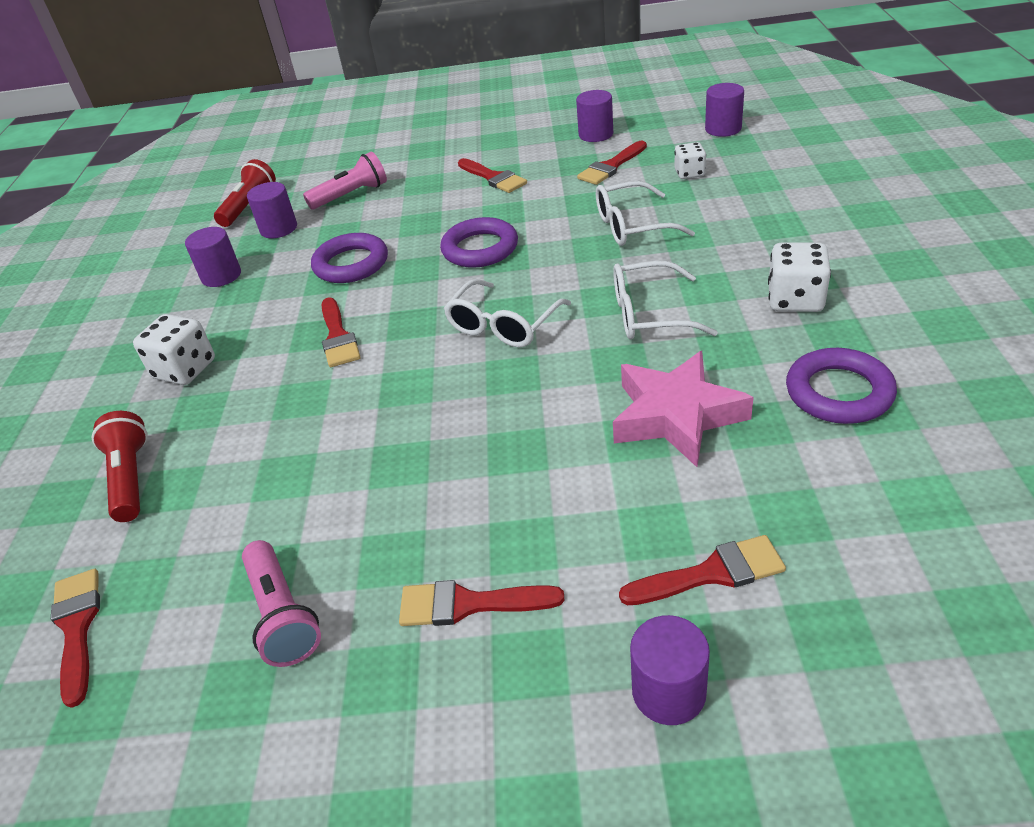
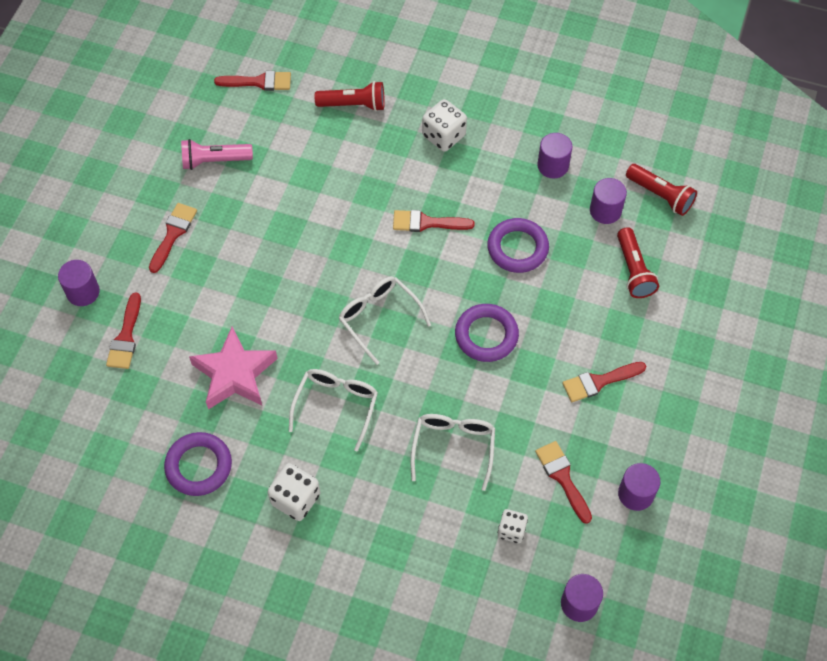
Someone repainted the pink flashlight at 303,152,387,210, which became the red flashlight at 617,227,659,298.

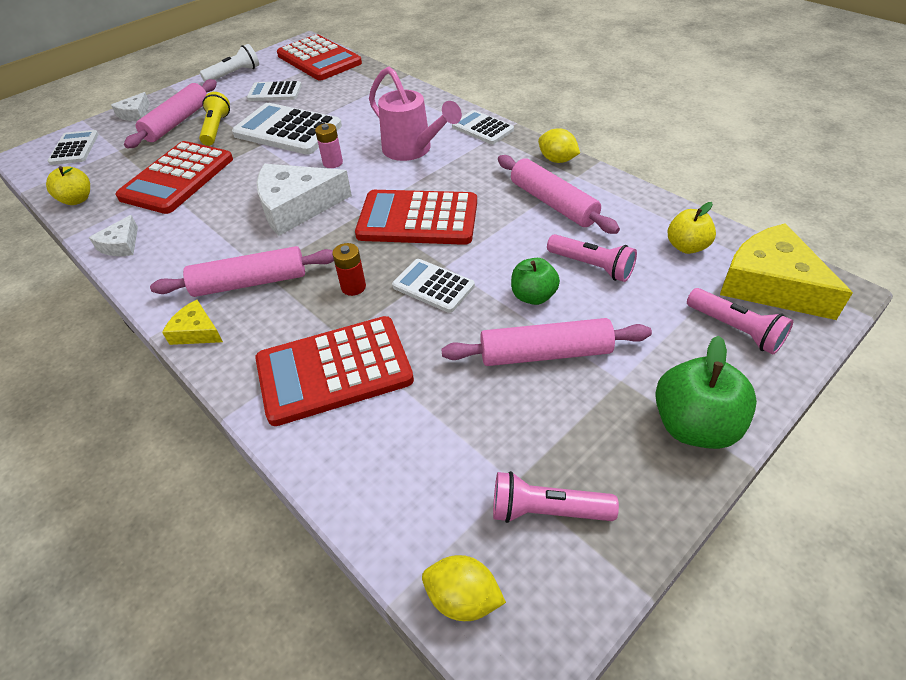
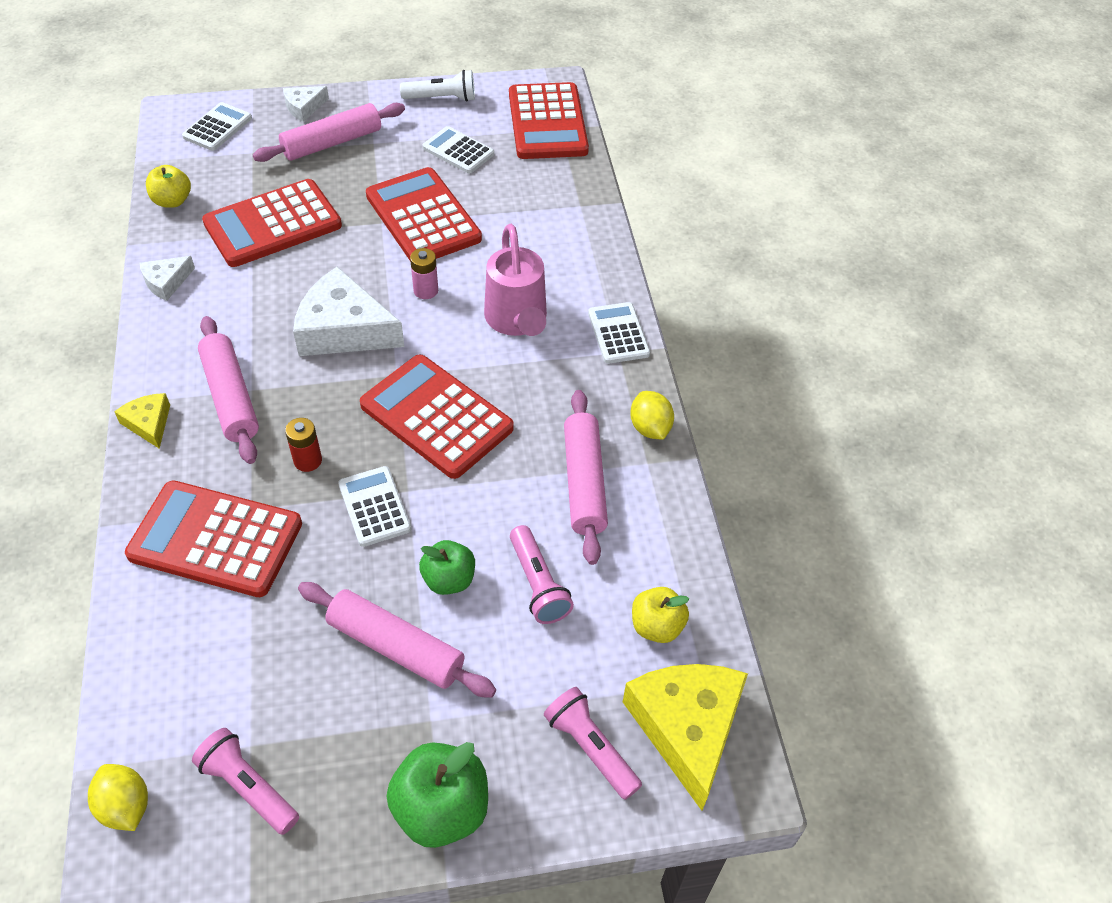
Someone took away the yellow flashlight at 199,92,230,146. Someone repainted the white calculator at 232,103,342,155, which became the red calculator at 366,167,482,260. Someone rotated the pink rolling pin at 150,246,334,297 by 45 degrees clockwise. Someone rotated the pink flashlight at 687,288,793,354 by 150 degrees clockwise.

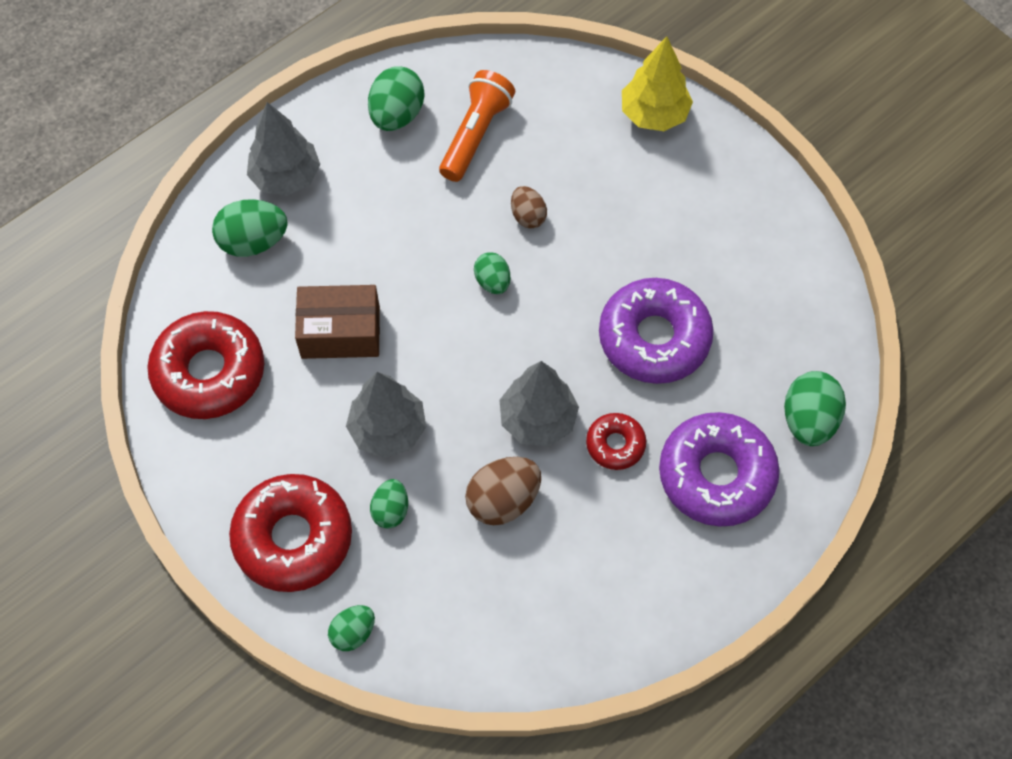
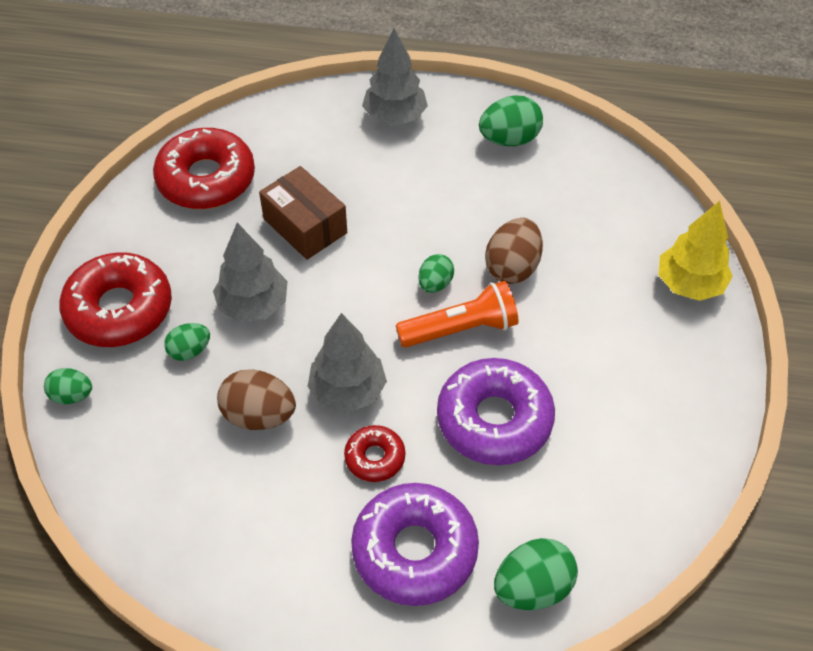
Someone carried the orange flashlight from 439,70,515,182 to 396,281,518,348. Someone scaled the brown egg at 511,186,547,229 by 1.63. Someone took away the green egg at 212,199,288,257.

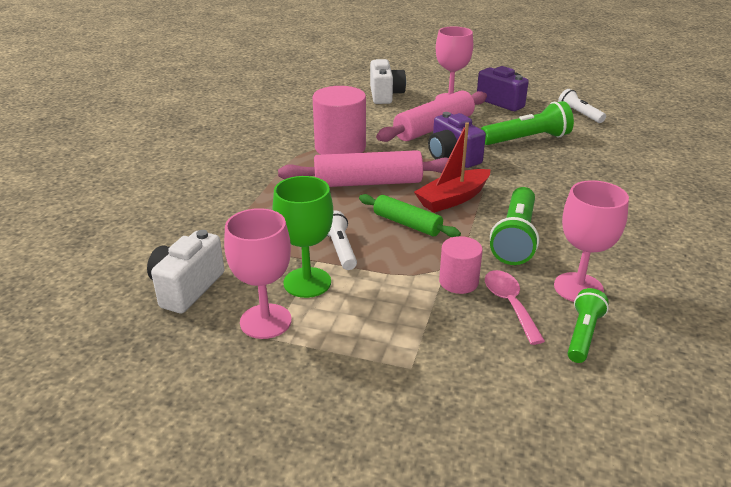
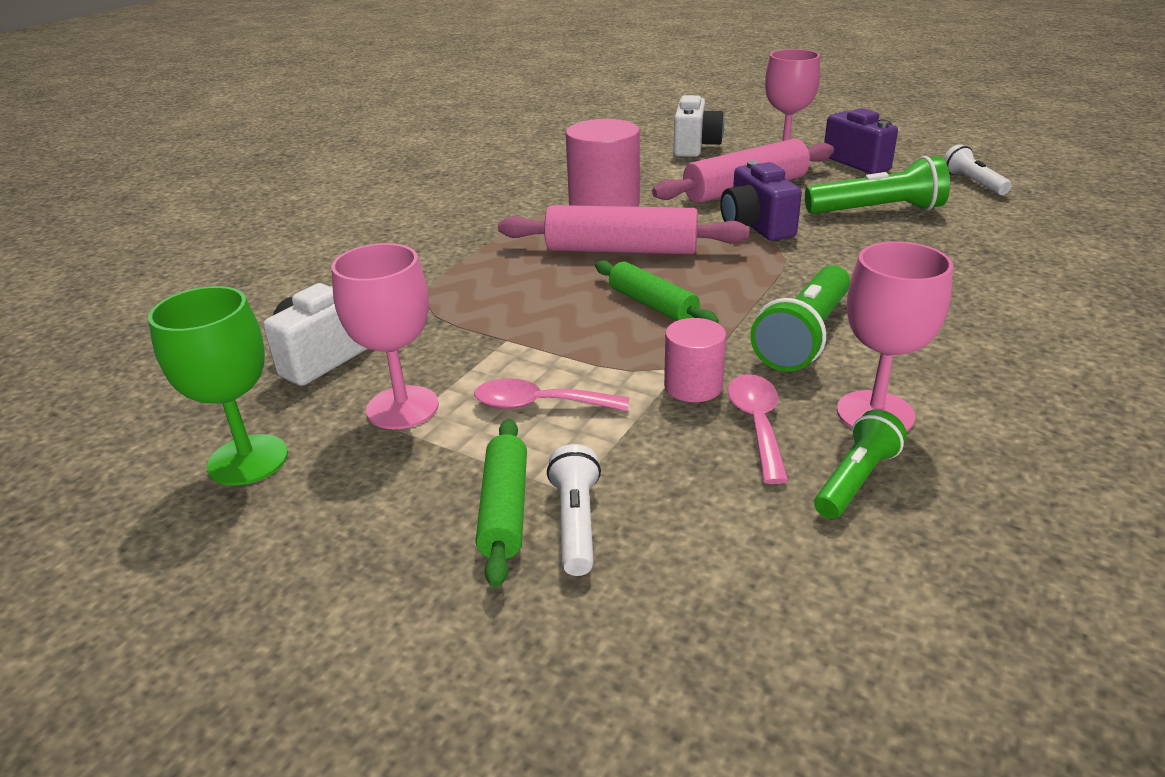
Someone took away the red boat at 414,122,491,213. Someone carried the green goblet from 273,176,333,298 to 148,286,288,485. Someone carried the white flashlight from 327,210,357,270 to 547,444,601,576. Someone put down the pink spoon at 474,379,630,411. Someone put down the green rolling pin at 476,419,527,588.

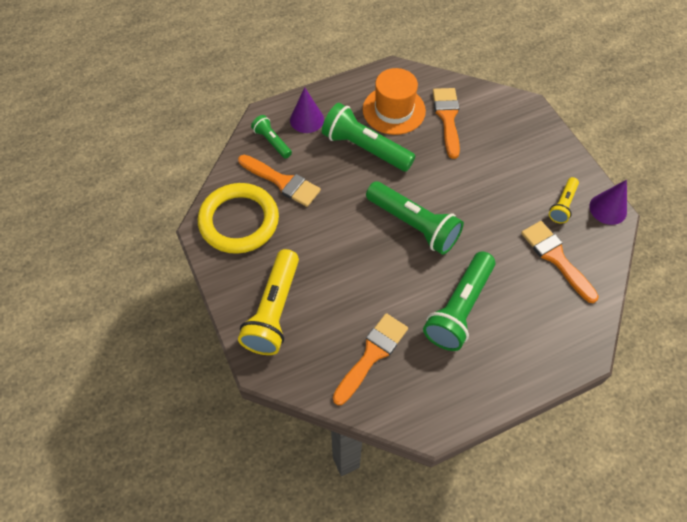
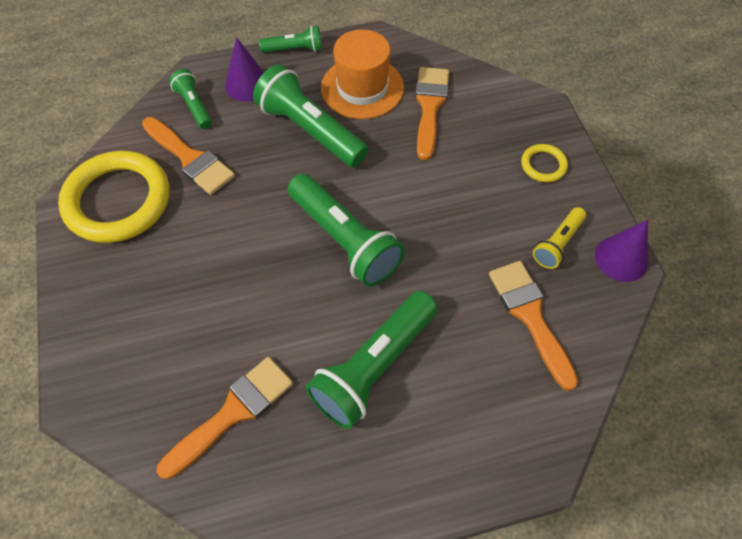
Someone took away the yellow flashlight at 238,249,299,355. Someone put down the green flashlight at 259,25,322,53. Someone put down the yellow ring at 521,144,568,182.

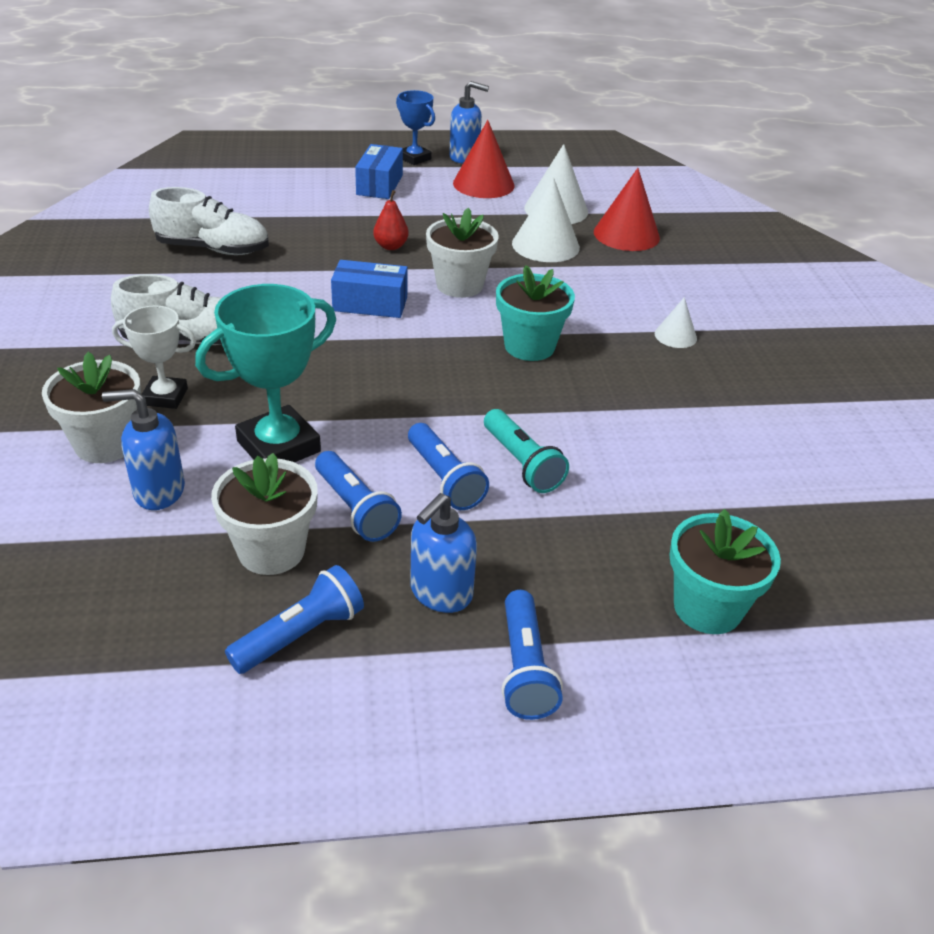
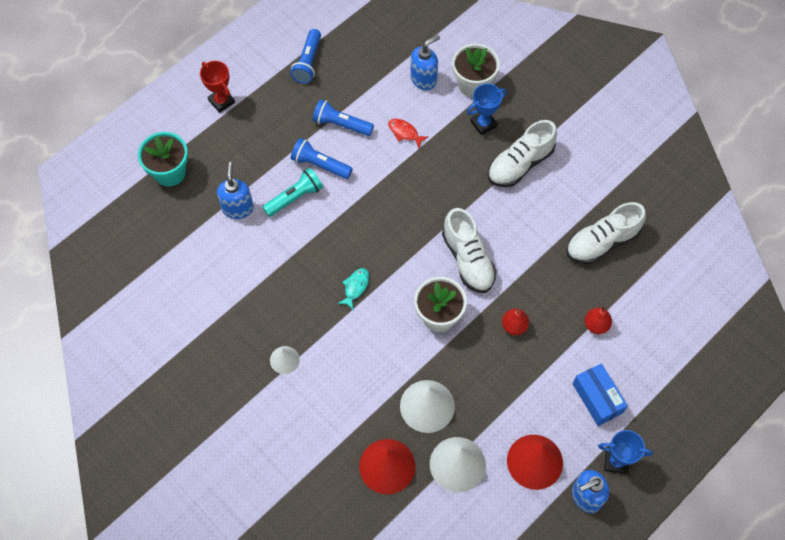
Someone swapped the blue box at 331,260,408,318 for the white shoe at 442,208,497,293. Someone swapped the turquoise flower pot at 496,265,575,361 for the turquoise fish at 337,268,369,310. Someone swapped the turquoise trophy at 195,284,336,462 for the red fish at 388,119,429,148. Someone repainted the white trophy at 112,306,196,409, which became the blue trophy at 467,84,507,135. Someone rotated the turquoise flashlight at 484,409,569,493 by 120 degrees clockwise. Someone took away the white flower pot at 211,453,318,575. Someone carried the blue soap dispenser from 410,493,477,613 to 217,162,254,219. Someone swapped the blue flashlight at 501,590,563,720 for the red trophy at 200,61,235,113. Someone put down the red pear at 585,305,612,334.

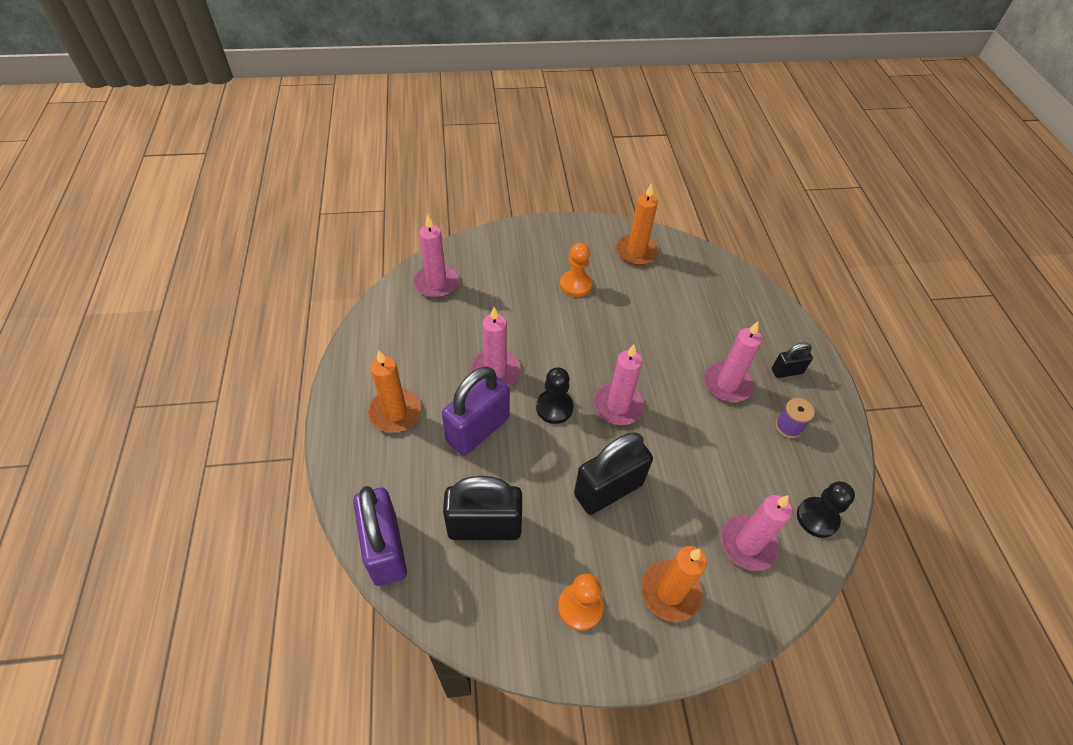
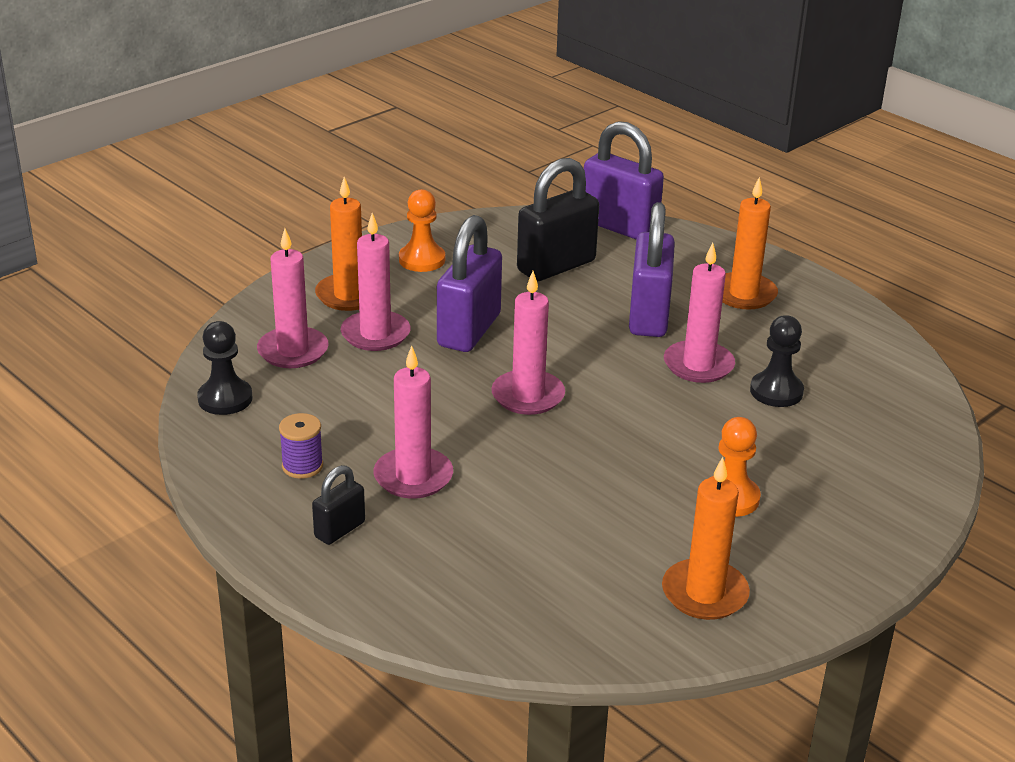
Someone carried the pink candle from 413,215,459,298 to 341,213,410,351. Someone carried the black pawn from 536,367,573,424 to 750,315,804,407. Someone repainted the black padlock at 574,432,653,515, which became the purple padlock at 437,215,502,352.

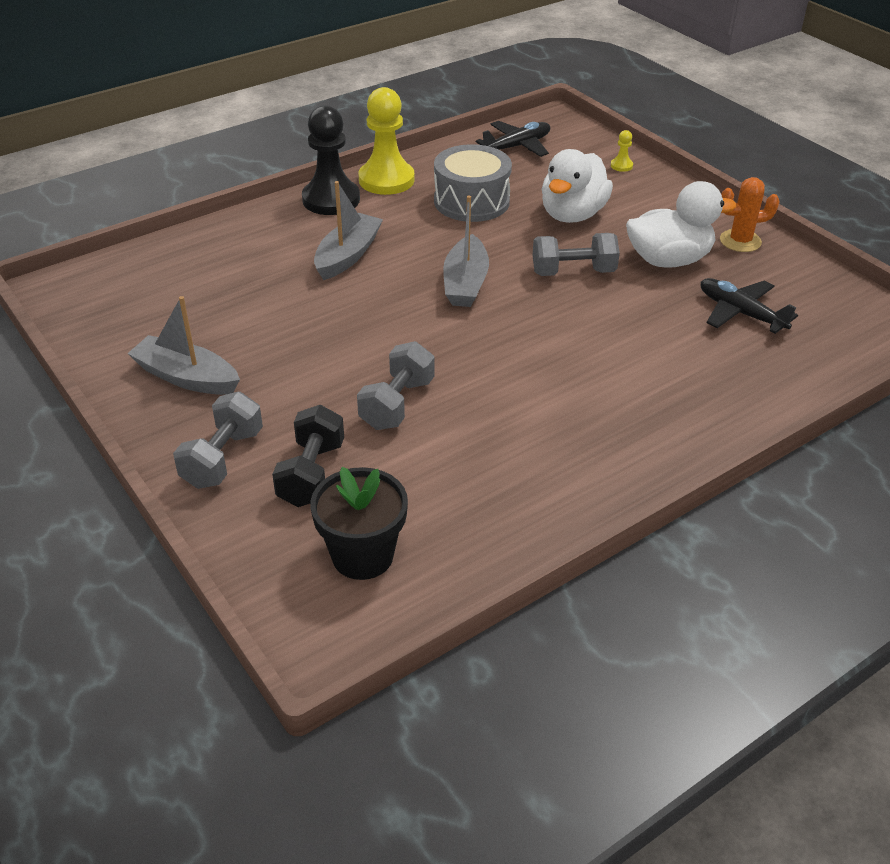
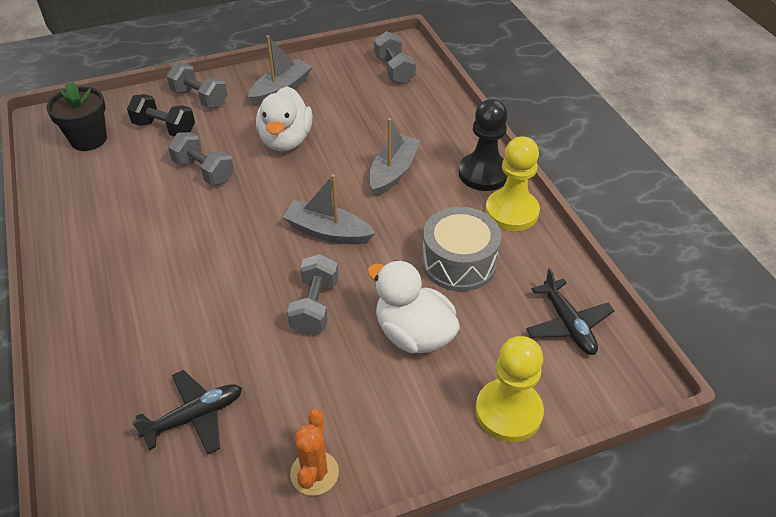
Someone scaled the yellow pawn at 611,130,633,172 by 2.46. Someone rotated the grey boat at 314,181,383,280 by 105 degrees counterclockwise. Someone carried the white duck from 626,181,737,268 to 256,86,313,151. Someone put down the grey dumbbell at 374,31,416,84.

